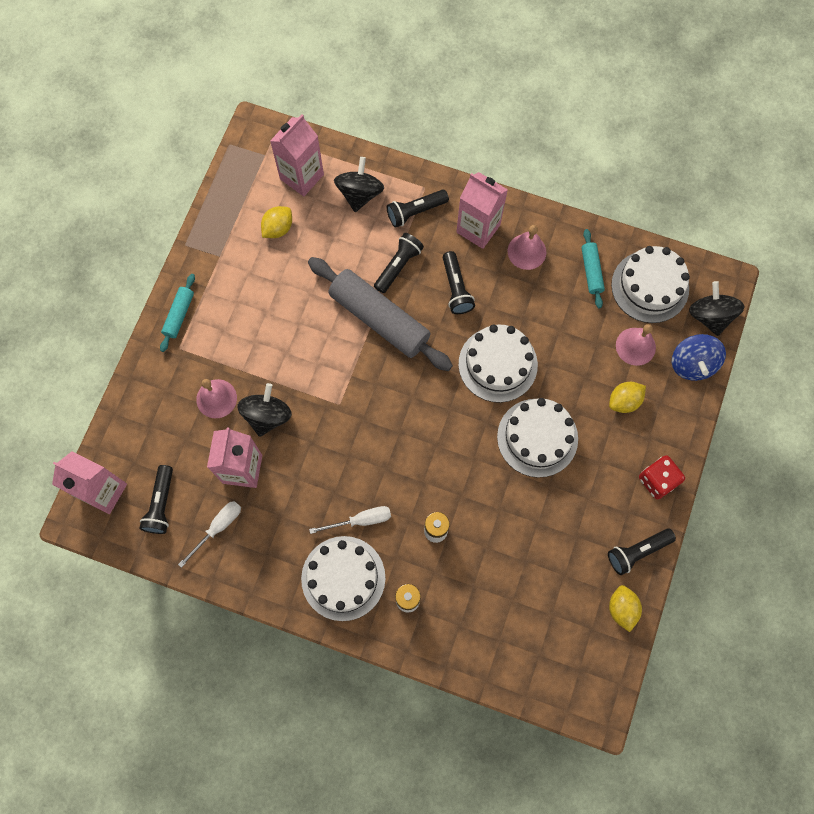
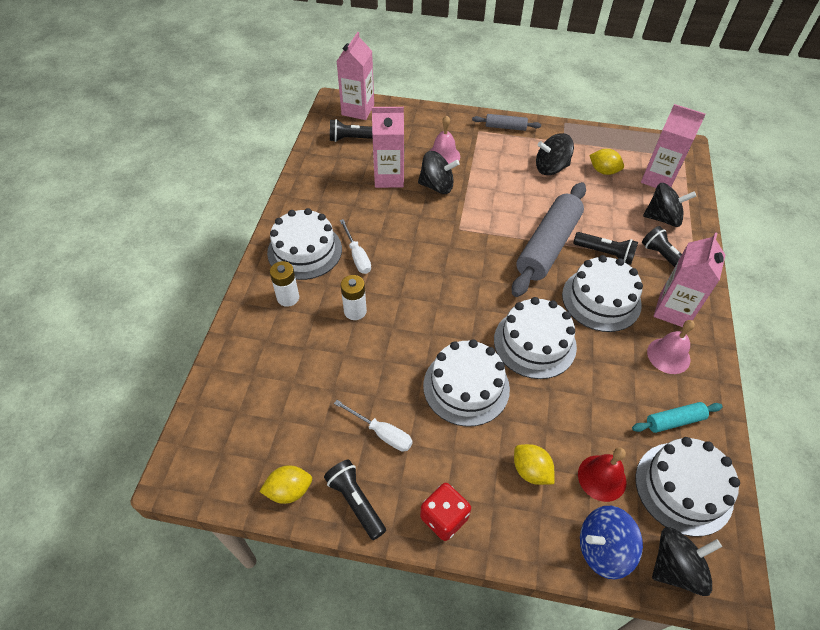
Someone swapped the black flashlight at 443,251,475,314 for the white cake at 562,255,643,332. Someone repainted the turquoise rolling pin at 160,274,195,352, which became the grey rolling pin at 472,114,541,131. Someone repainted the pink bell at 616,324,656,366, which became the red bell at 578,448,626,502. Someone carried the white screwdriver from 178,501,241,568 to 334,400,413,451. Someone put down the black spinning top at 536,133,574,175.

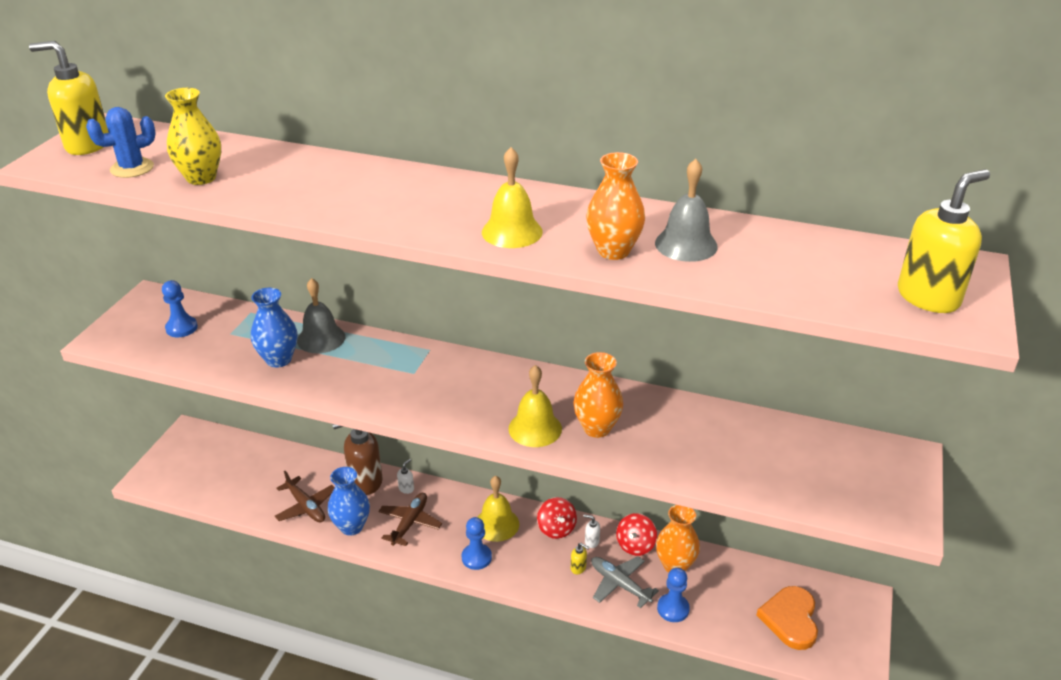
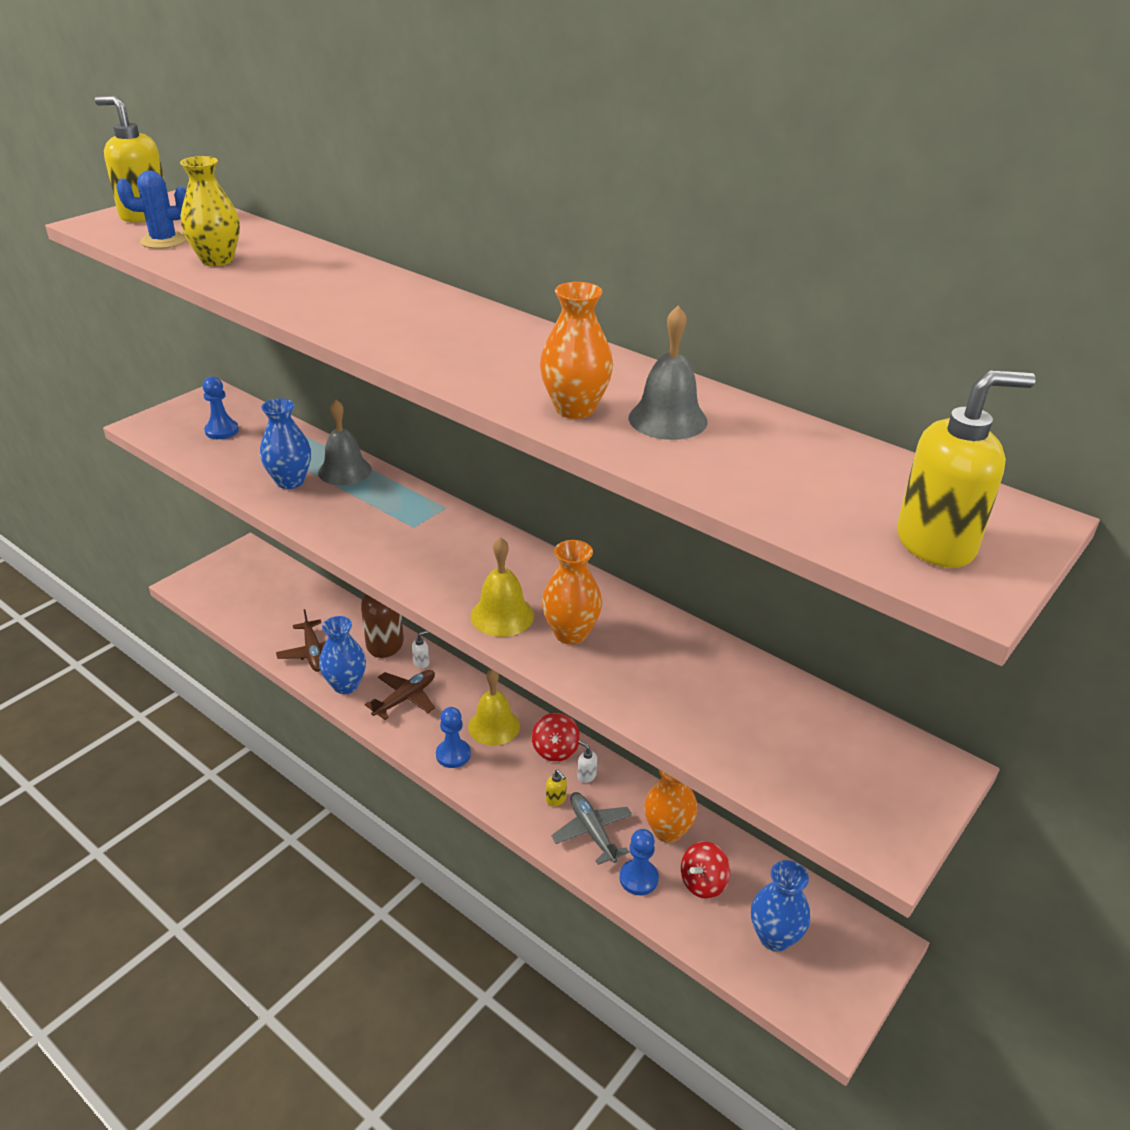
Someone took away the yellow bell at 482,147,543,248. Someone carried the red spinning top from 616,513,657,556 to 681,841,731,899. Someone swapped the orange heart at 757,586,818,650 for the blue vase at 751,860,810,951.

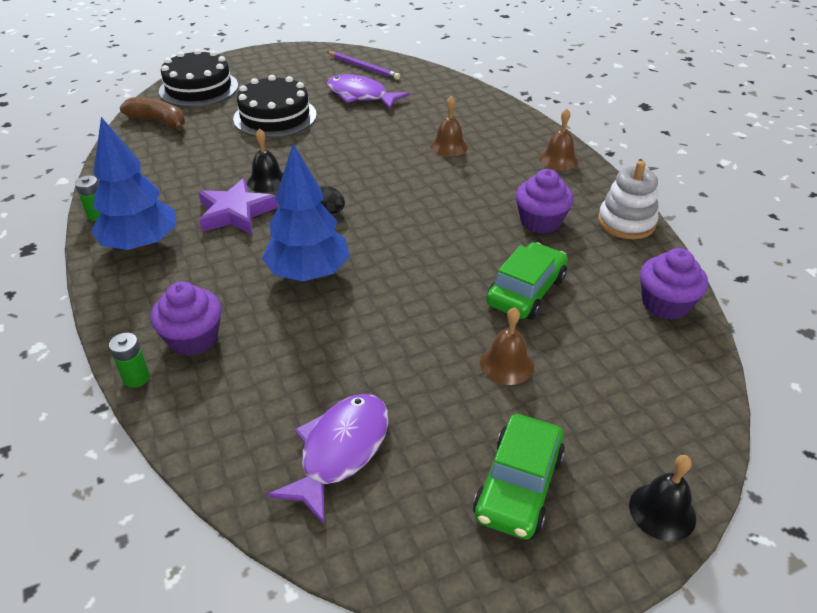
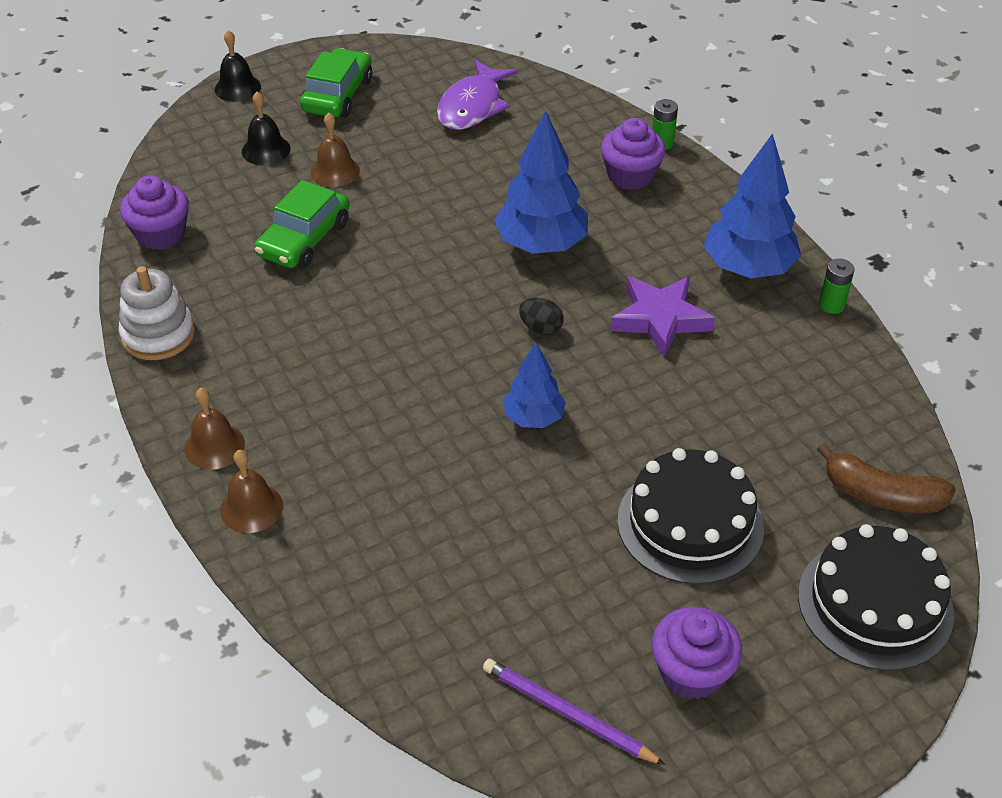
Someone took away the purple fish at 327,74,409,109. Someone carried the brown bell from 430,96,468,157 to 220,450,283,533. Someone carried the black bell from 247,128,283,192 to 242,92,291,165. Someone carried the purple cupcake from 516,169,573,233 to 652,607,742,699. Someone put down the blue tree at 503,342,566,428.

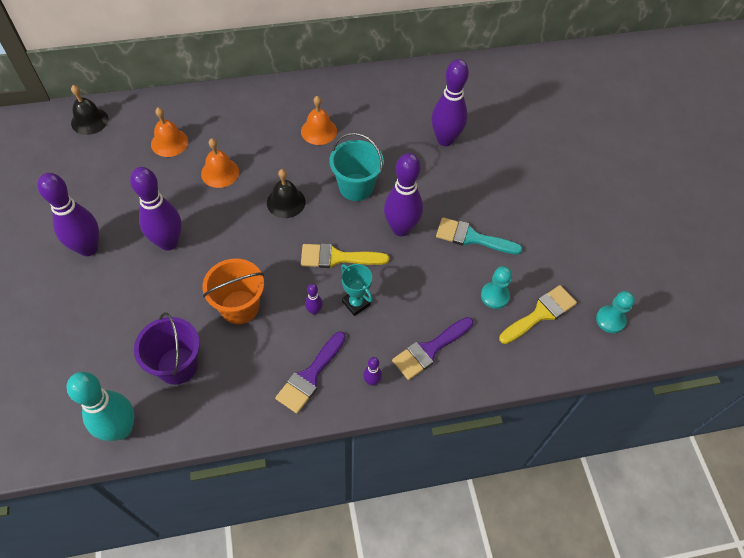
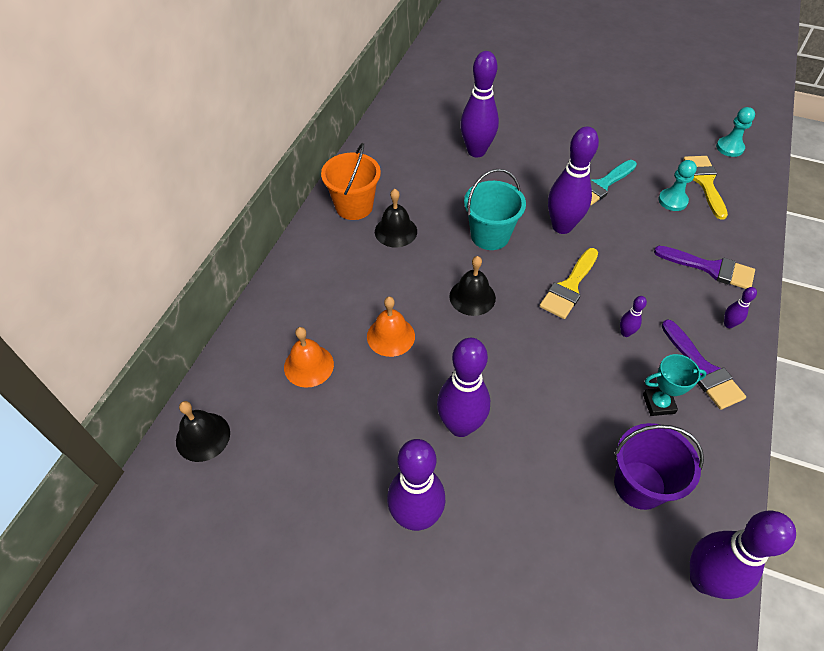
Someone repainted the orange bell at 301,96,337,145, which became the black bell at 375,189,417,248. Someone carried the orange bucket from 202,258,264,324 to 321,143,381,220. Someone carried the turquoise trophy from 341,264,373,316 to 643,354,707,416. Someone rotated the purple brush at 392,317,473,380 by 60 degrees counterclockwise. Someone repainted the turquoise bowling pin at 67,372,135,441, which became the purple bowling pin at 690,511,796,599.

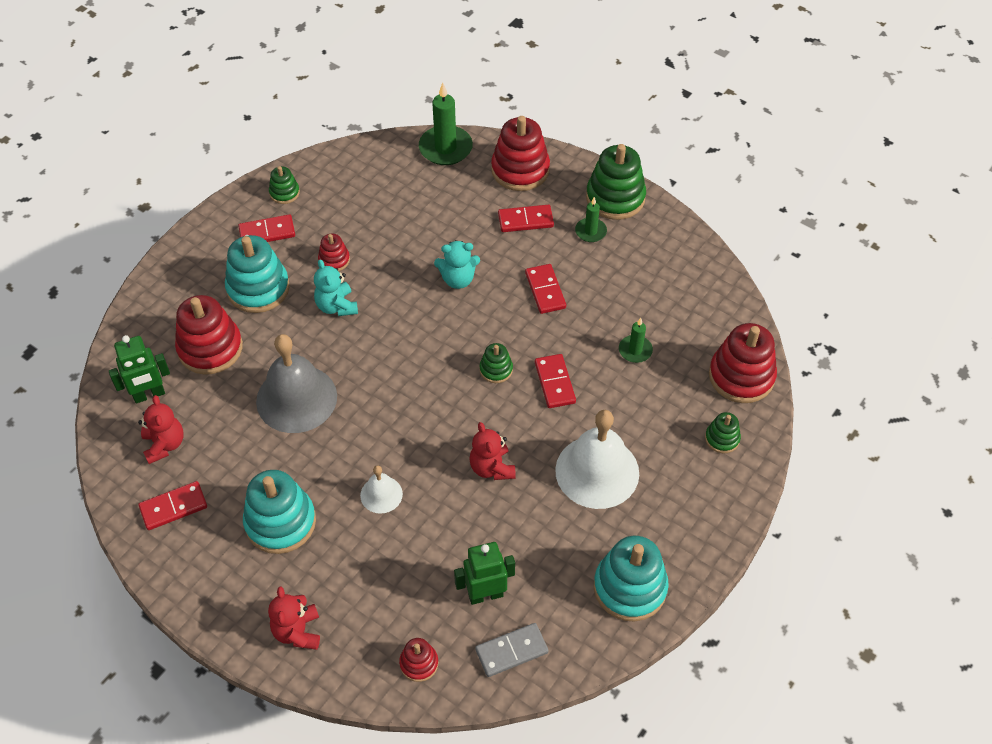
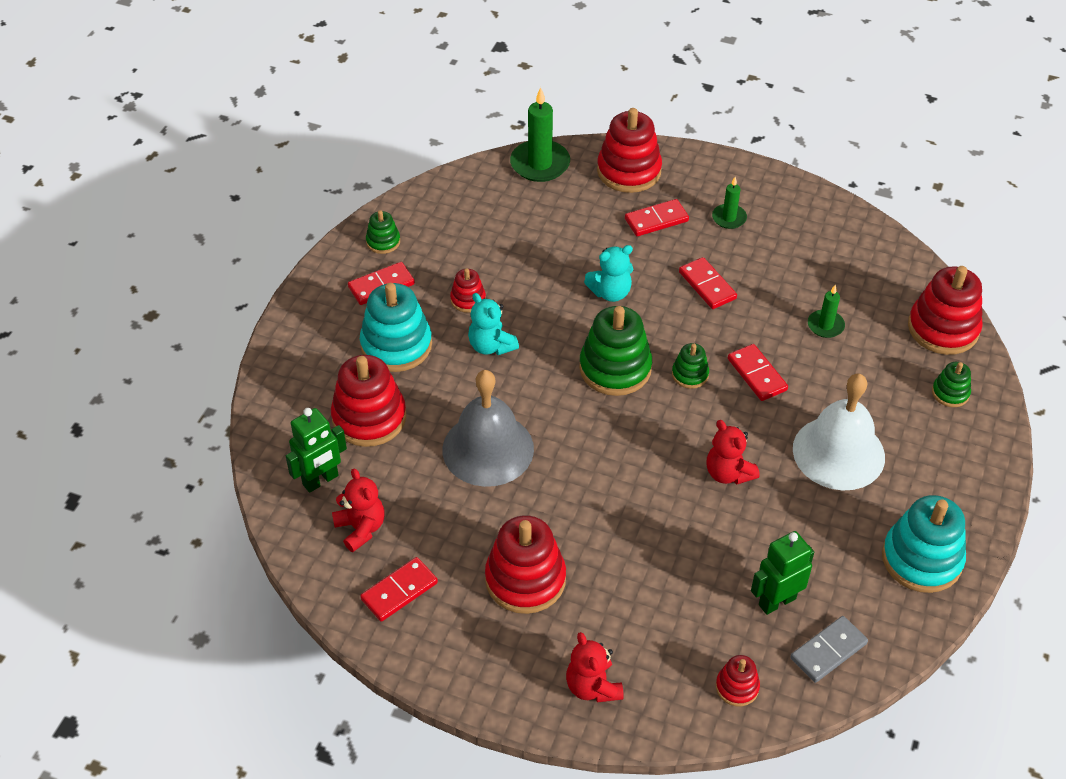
Someone carried the green stacking toy from 586,144,646,220 to 579,306,652,396. Someone took away the white bell at 360,465,403,514. Someone repainted the turquoise stacking toy at 243,470,316,554, which became the red stacking toy at 485,515,566,614.

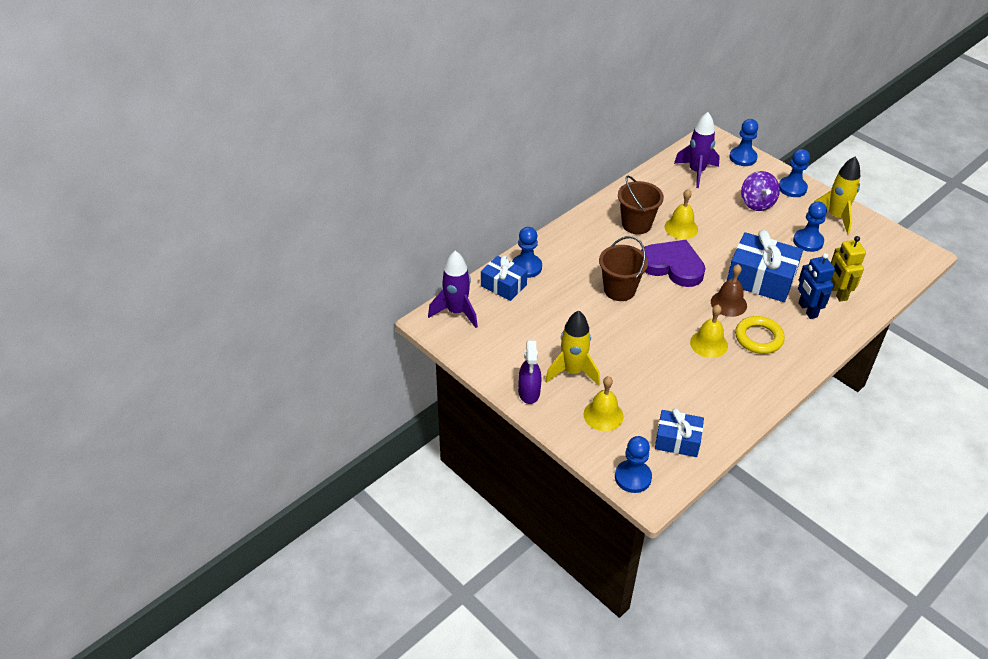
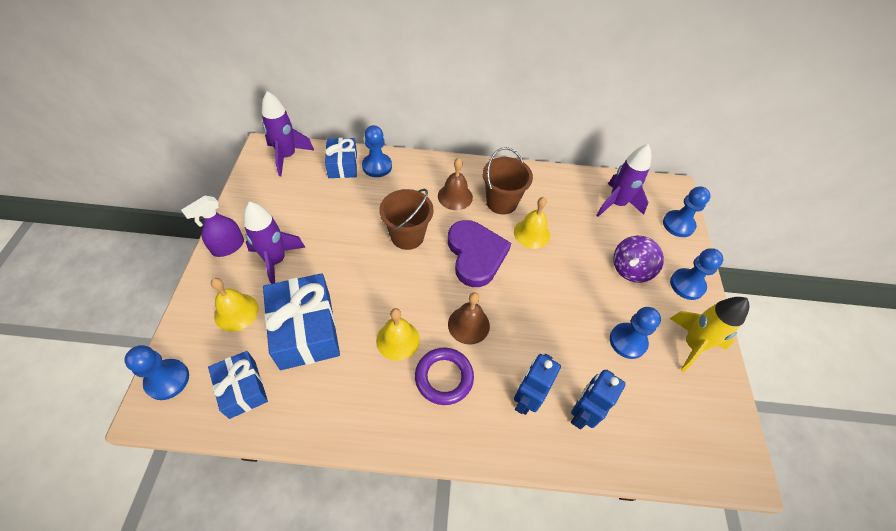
Someone carried the blue gift from 727,230,803,302 to 263,273,340,370. Someone repainted the yellow robot at 831,236,866,302, which became the blue robot at 571,370,626,430. Someone repainted the yellow rocket at 545,310,600,386, which became the purple rocket at 244,202,305,284. Someone repainted the yellow ring at 735,316,785,354, which became the purple ring at 415,348,474,405. Someone put down the brown bell at 438,158,473,210.

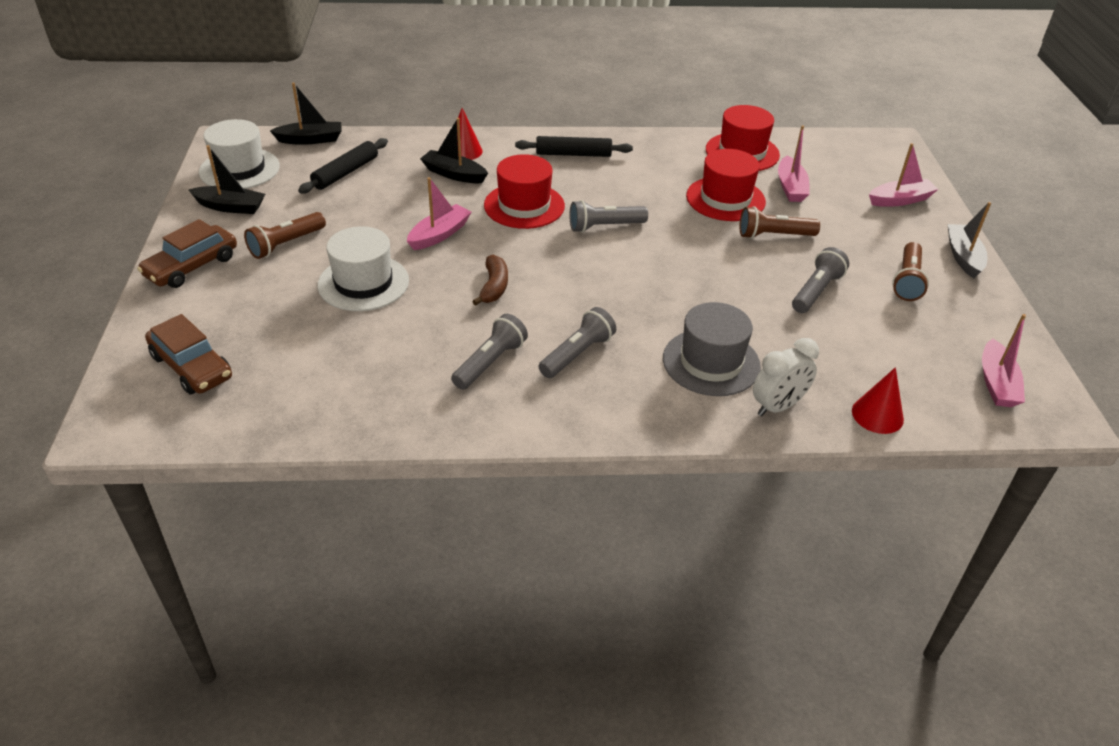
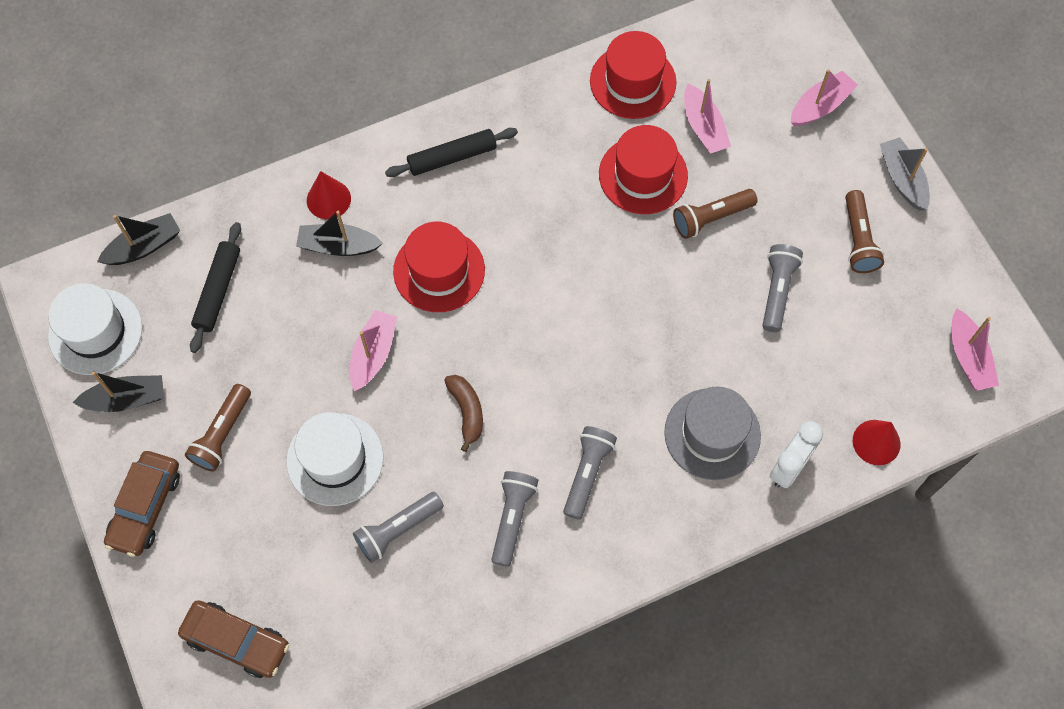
Someone carried the grey flashlight from 569,200,648,233 to 353,492,444,563.

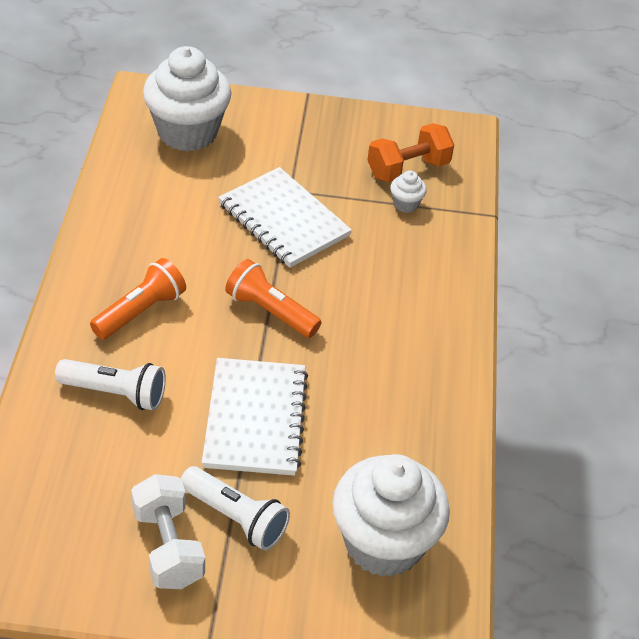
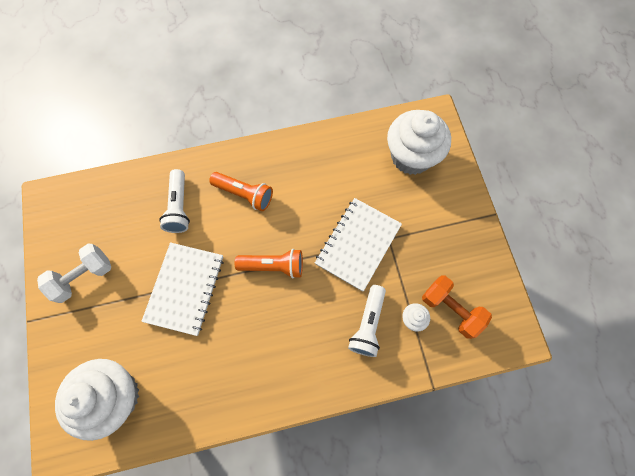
Someone rotated the orange flashlight at 225,259,321,338 by 75 degrees clockwise. Someone rotated the white notebook at 202,358,308,476 by 60 degrees counterclockwise. Someone carried the white flashlight from 181,466,290,551 to 348,285,386,357.

